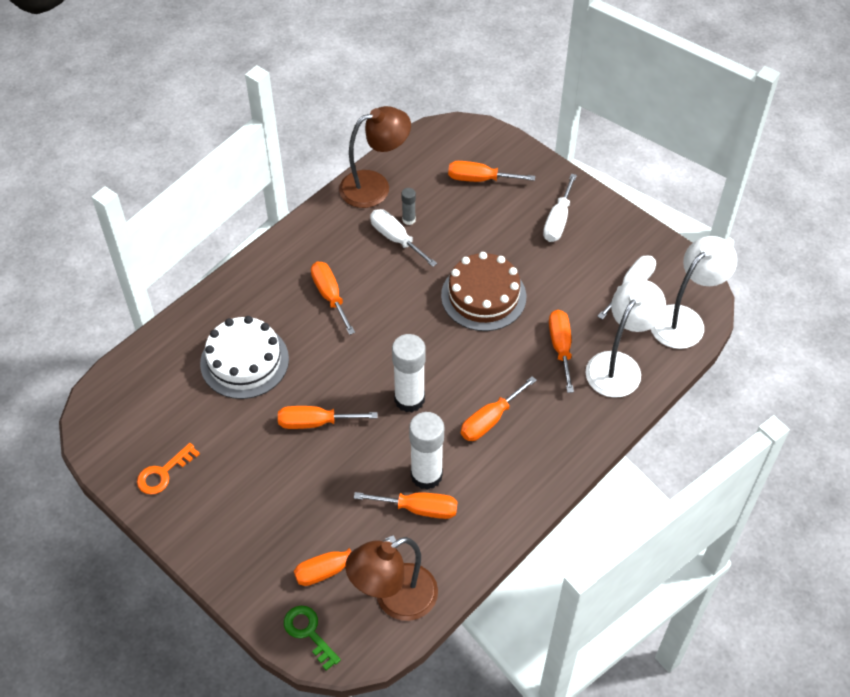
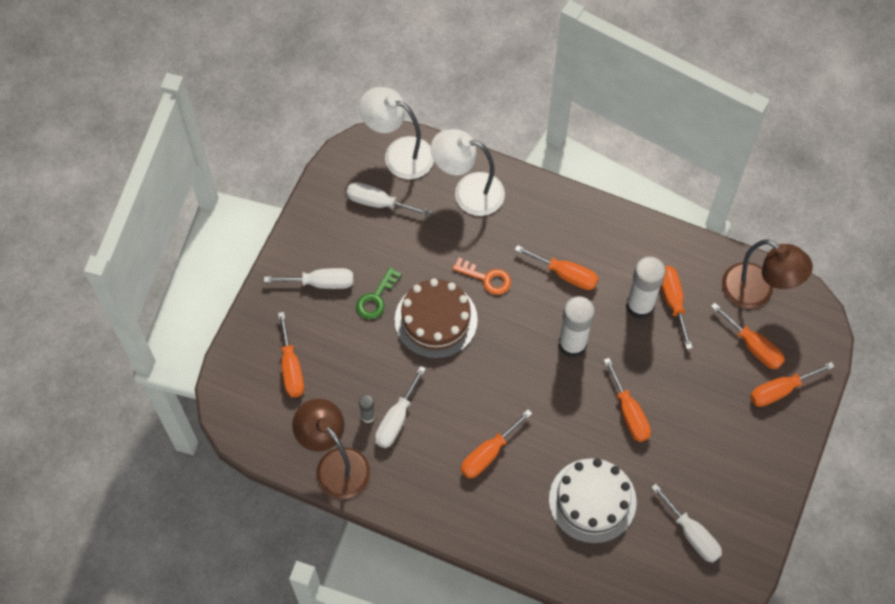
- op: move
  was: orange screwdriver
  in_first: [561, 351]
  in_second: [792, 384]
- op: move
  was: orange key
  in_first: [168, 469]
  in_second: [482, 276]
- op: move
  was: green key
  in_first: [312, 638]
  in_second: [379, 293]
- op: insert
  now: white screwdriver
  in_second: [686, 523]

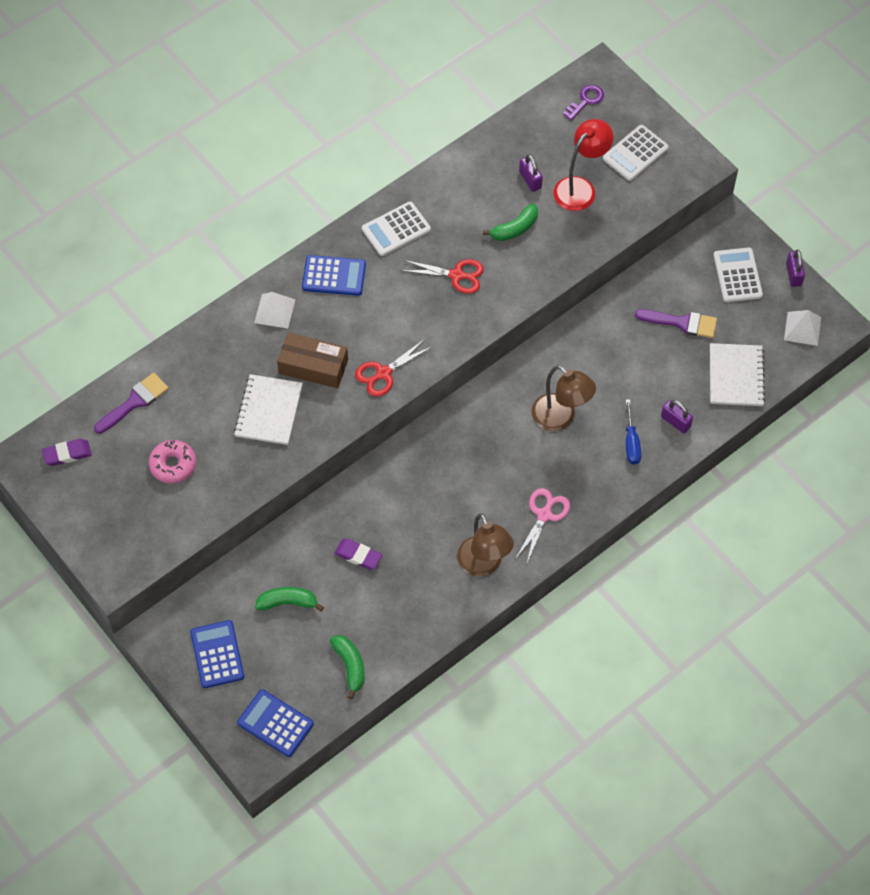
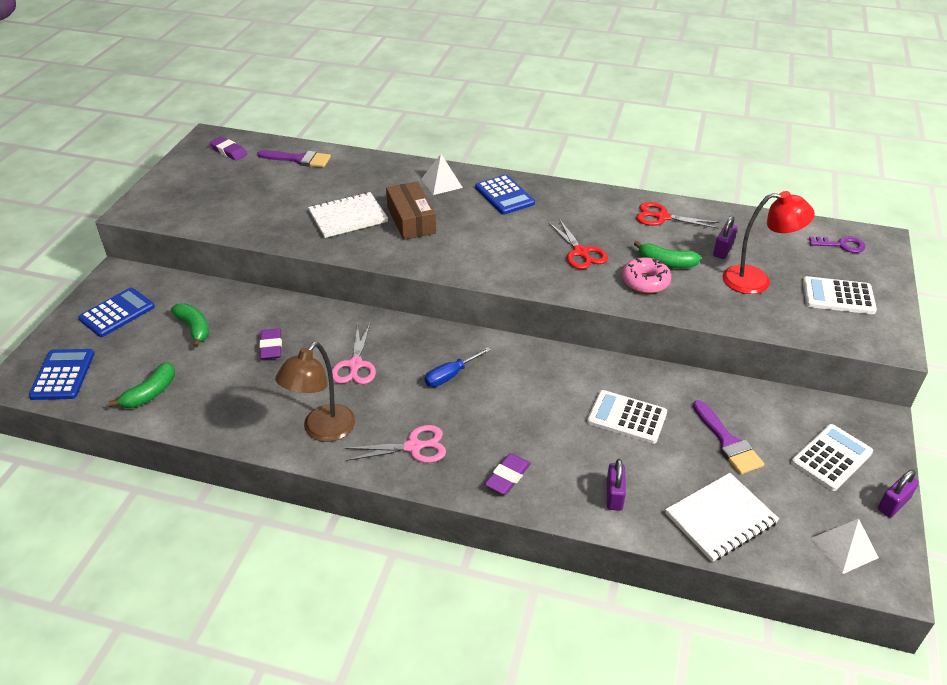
- op: move
  was: white calculator
  in_first: [396, 229]
  in_second: [627, 417]
- op: move
  was: red scissors
  in_first: [394, 367]
  in_second: [678, 215]
- op: delete
  was: brown lamp
  in_first: [564, 398]
- op: move
  was: blue screwdriver
  in_first: [633, 432]
  in_second: [458, 367]
- op: move
  was: pink donut
  in_first: [172, 462]
  in_second: [646, 275]
- op: insert
  now: pink scissors
  in_second: [354, 354]
- op: insert
  now: purple eraser
  in_second: [508, 474]

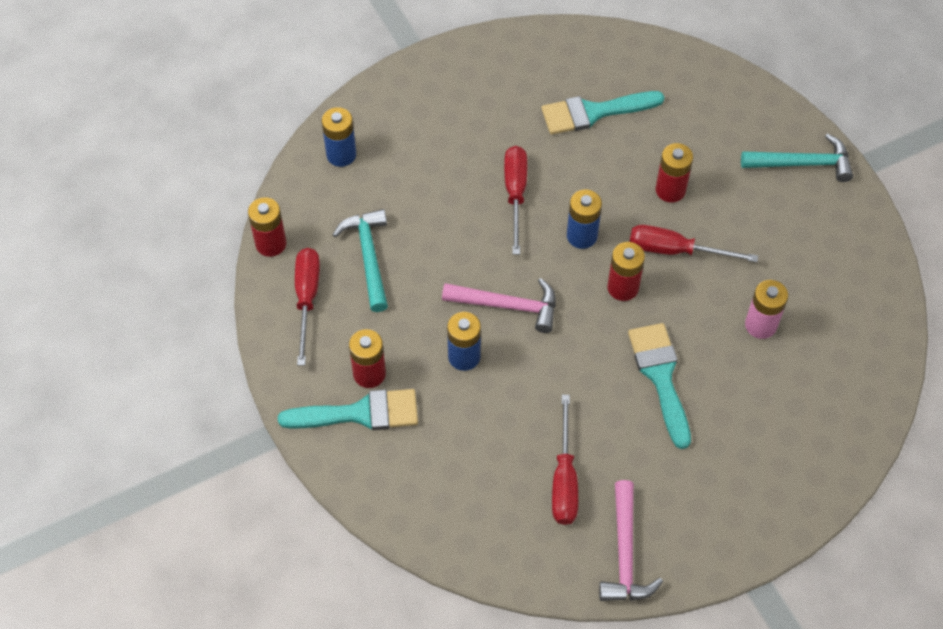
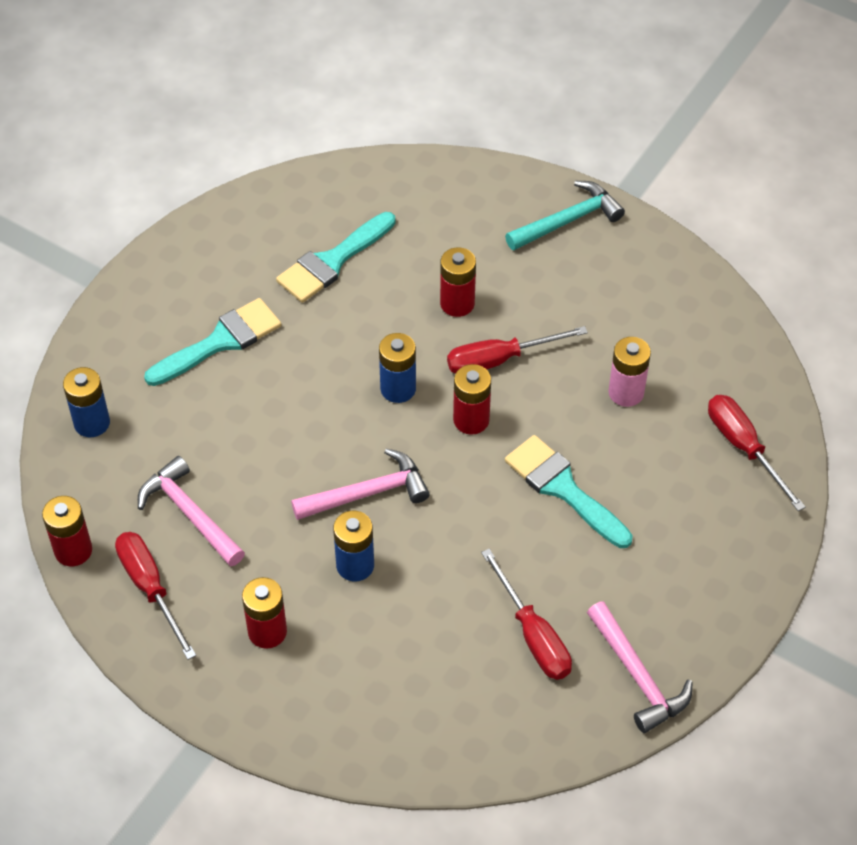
- op: move
  was: red screwdriver
  in_first: [515, 200]
  in_second: [757, 453]
- op: recolor
  was: turquoise hammer
  now: pink hammer
  in_first: [360, 260]
  in_second: [191, 511]
- op: move
  was: turquoise brush
  in_first: [348, 409]
  in_second: [212, 342]

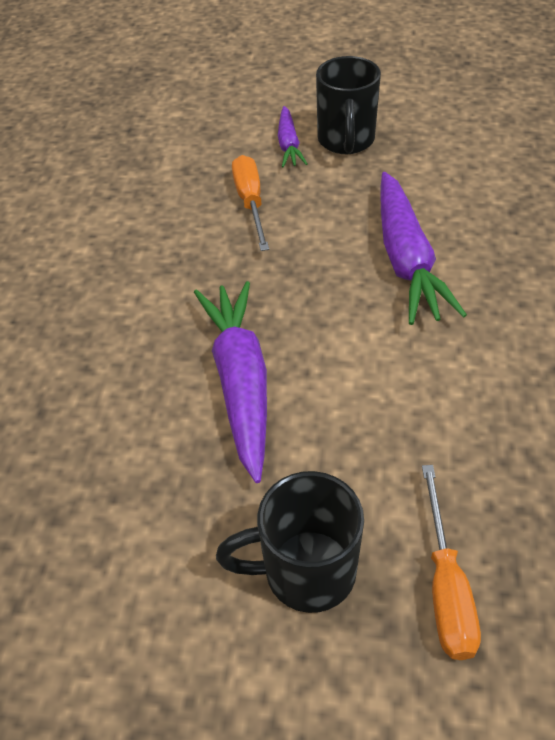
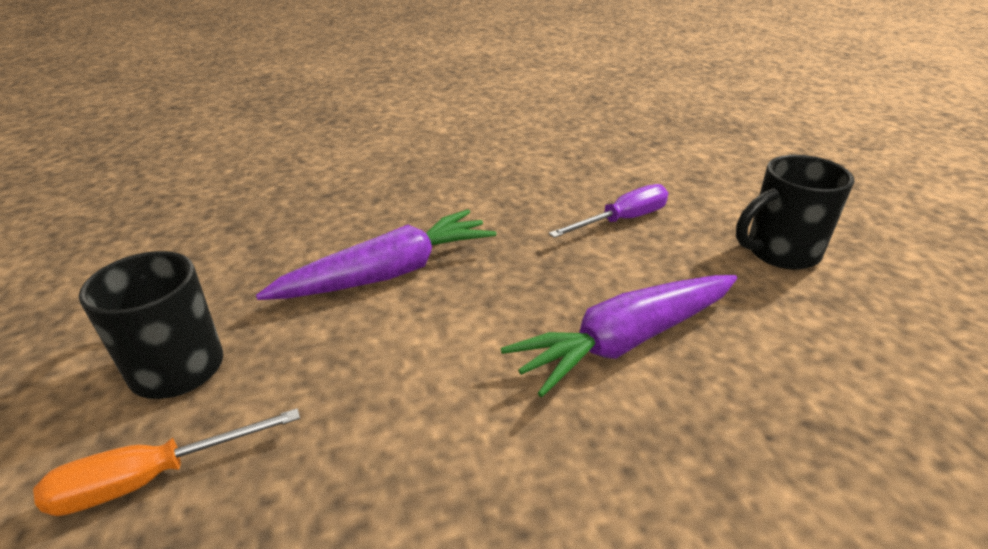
- op: delete
  was: purple carrot
  in_first: [292, 136]
- op: recolor
  was: orange screwdriver
  now: purple screwdriver
  in_first: [250, 203]
  in_second: [608, 211]

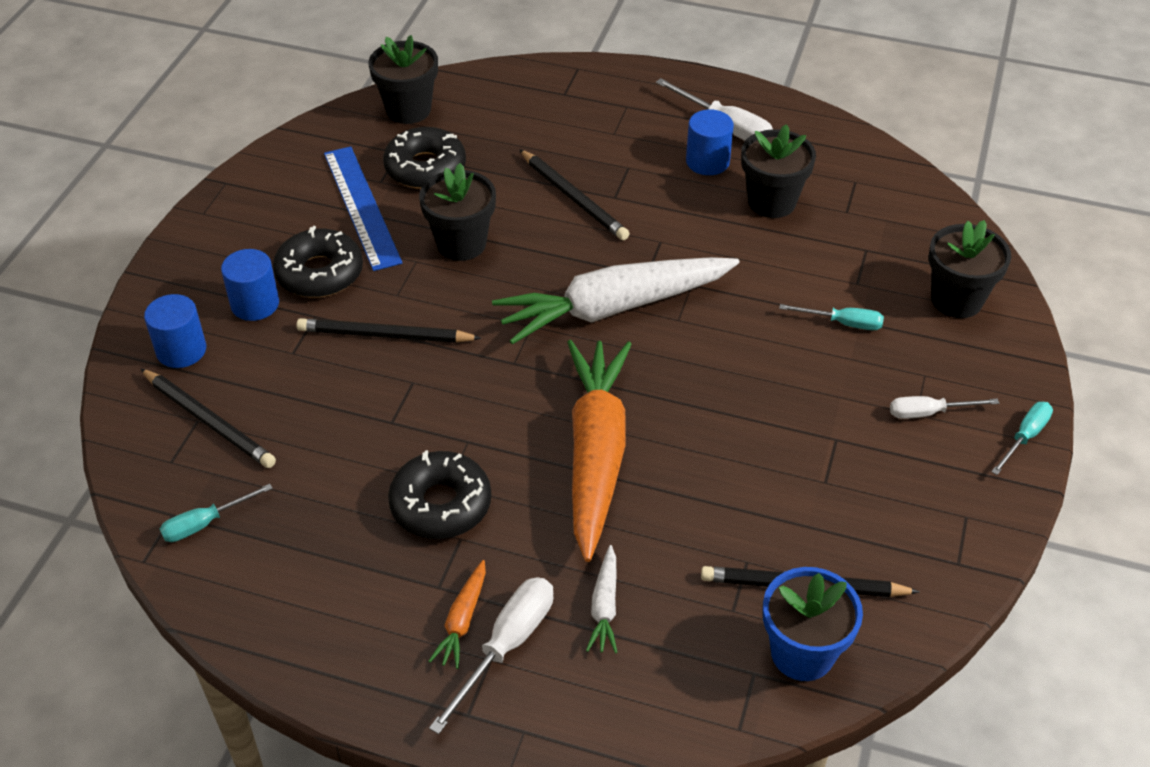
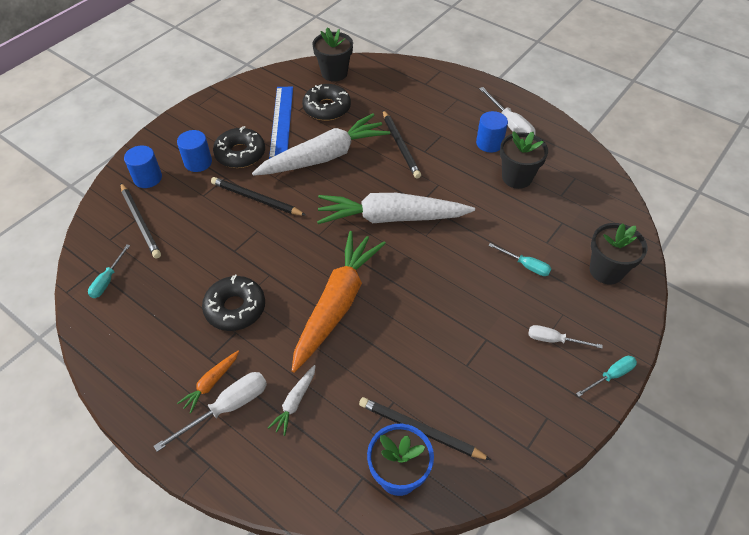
- op: replace
  was: black flower pot
  now: white carrot
  in_first: [457, 212]
  in_second: [321, 145]
- op: rotate
  was: turquoise screwdriver
  in_first: [216, 513]
  in_second: [109, 271]
  clockwise: -60

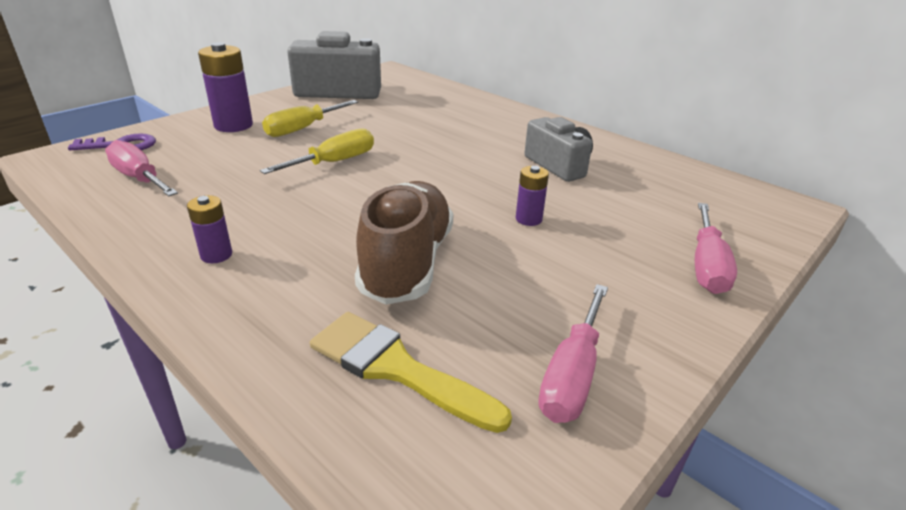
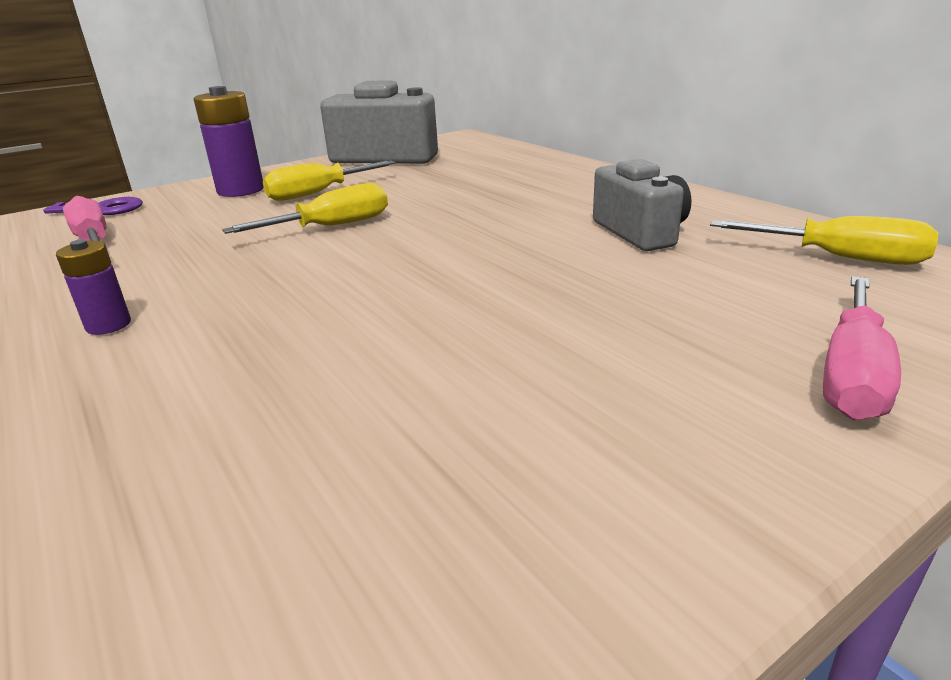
- op: delete
  was: purple battery
  in_first: [532, 196]
- op: delete
  was: brown shoe
  in_first: [404, 243]
- op: delete
  was: pink screwdriver
  in_first: [573, 353]
- op: delete
  was: yellow brush
  in_first: [411, 372]
- op: insert
  now: yellow screwdriver
  in_second: [824, 240]

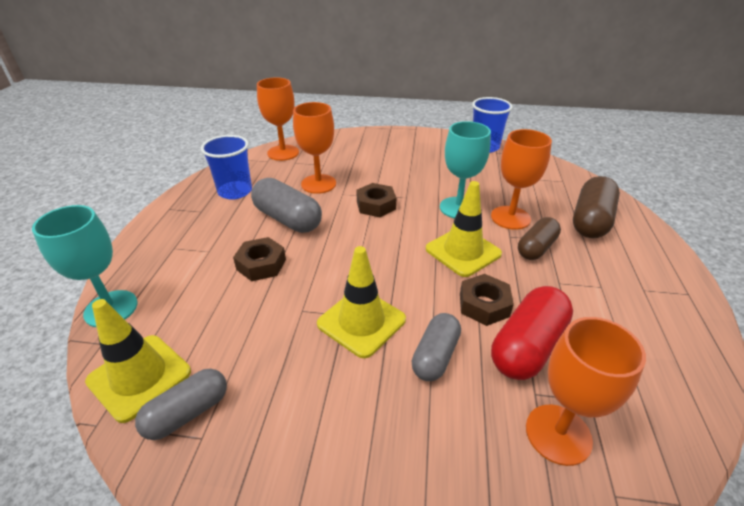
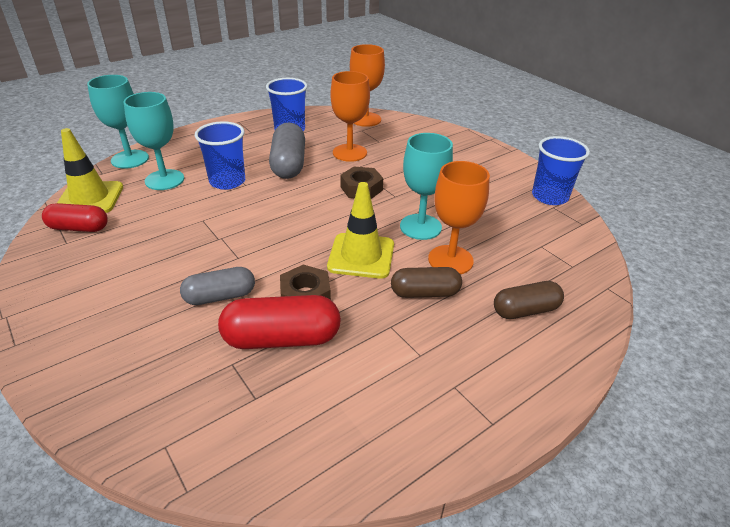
- op: resize
  was: brown capsule
  in_first: [596, 207]
  in_second: [529, 300]
  ratio: 0.66
- op: replace
  was: brown nut
  now: blue cup
  in_first: [259, 259]
  in_second: [220, 155]
- op: delete
  was: yellow traffic cone
  in_first: [361, 302]
- op: delete
  was: orange goblet
  in_first: [586, 391]
- op: recolor
  was: grey capsule
  now: red capsule
  in_first: [181, 404]
  in_second: [75, 217]
- op: insert
  now: turquoise goblet
  in_second: [153, 141]

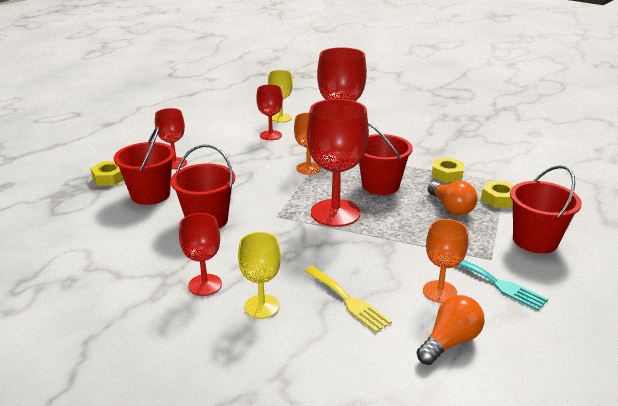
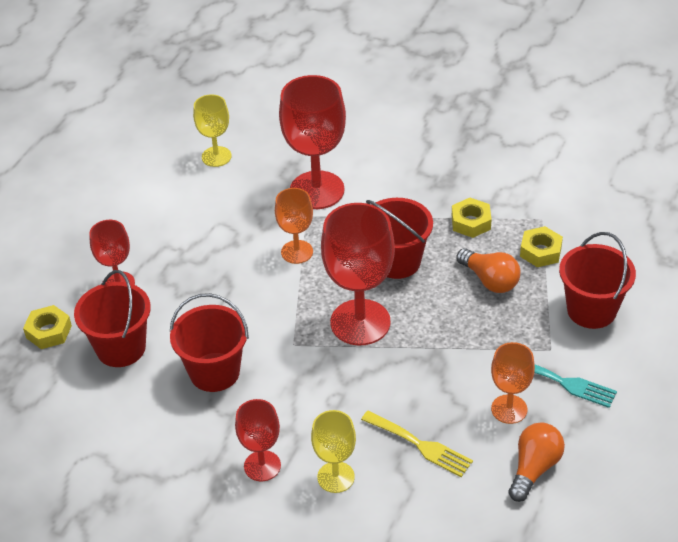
- op: delete
  was: red goblet
  in_first: [269, 112]

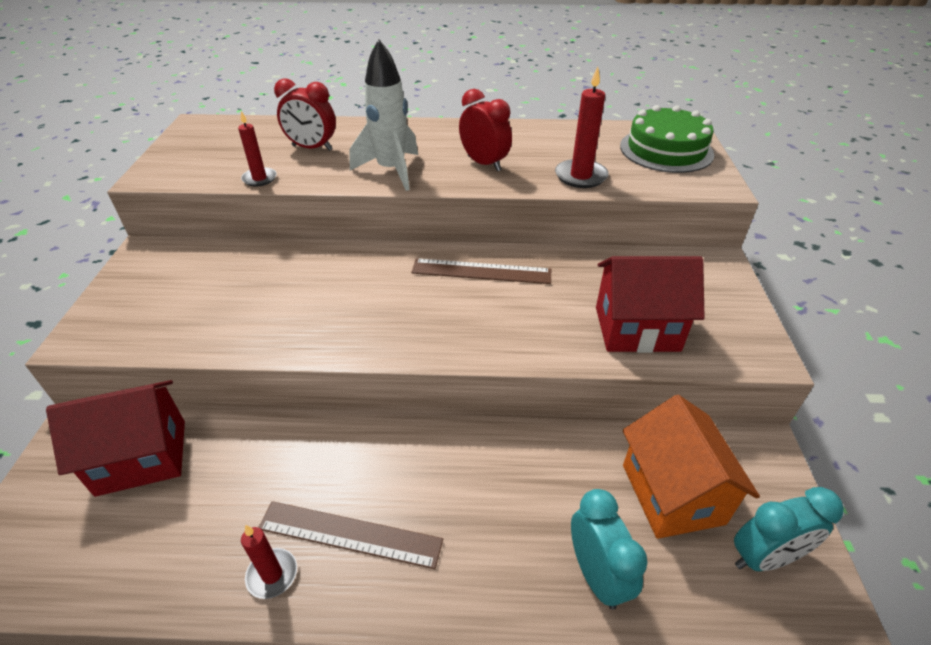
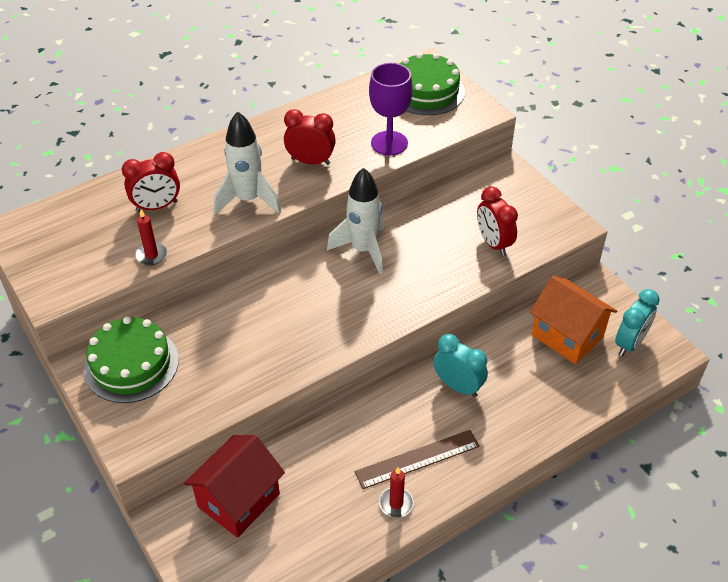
- op: replace
  was: red candle
  now: purple goblet
  in_first: [582, 127]
  in_second: [391, 109]
- op: replace
  was: red house
  now: red clock
  in_first: [650, 304]
  in_second: [497, 221]
- op: replace
  was: brown ruler
  now: white rocket
  in_first: [481, 271]
  in_second: [355, 221]
- op: move
  was: turquoise clock
  in_first: [609, 549]
  in_second: [460, 365]
- op: insert
  now: green cake
  in_second: [131, 359]

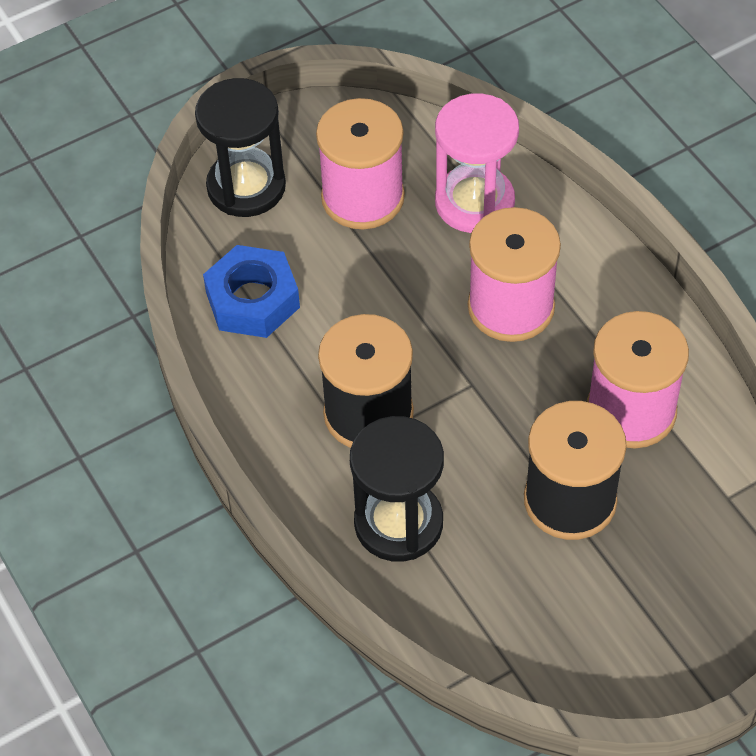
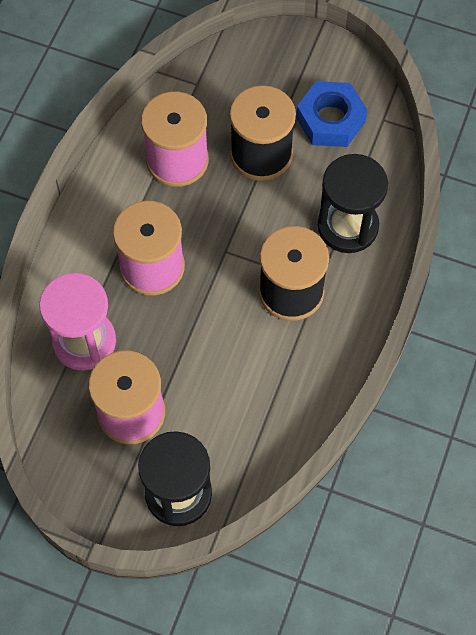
- op: move
  was: blue nut
  in_first: [251, 291]
  in_second: [331, 114]

